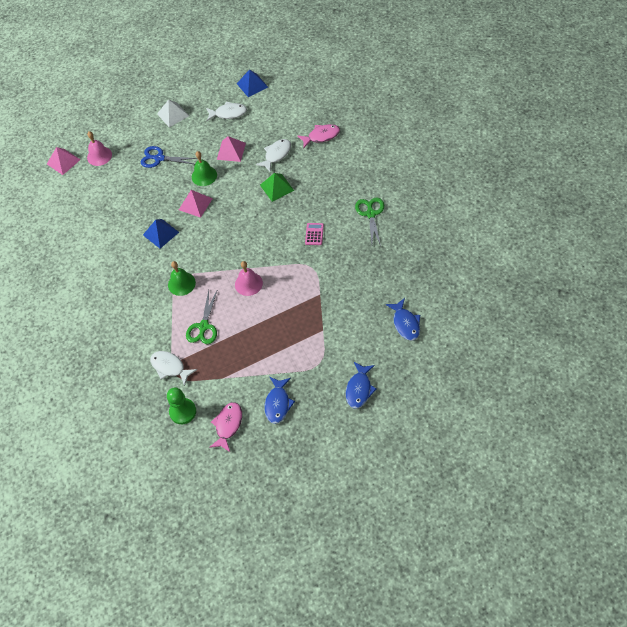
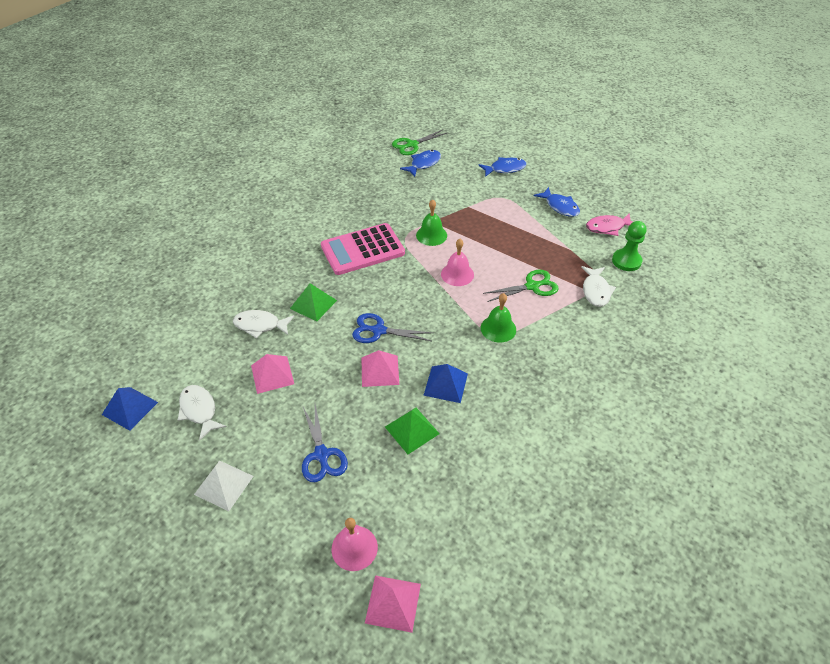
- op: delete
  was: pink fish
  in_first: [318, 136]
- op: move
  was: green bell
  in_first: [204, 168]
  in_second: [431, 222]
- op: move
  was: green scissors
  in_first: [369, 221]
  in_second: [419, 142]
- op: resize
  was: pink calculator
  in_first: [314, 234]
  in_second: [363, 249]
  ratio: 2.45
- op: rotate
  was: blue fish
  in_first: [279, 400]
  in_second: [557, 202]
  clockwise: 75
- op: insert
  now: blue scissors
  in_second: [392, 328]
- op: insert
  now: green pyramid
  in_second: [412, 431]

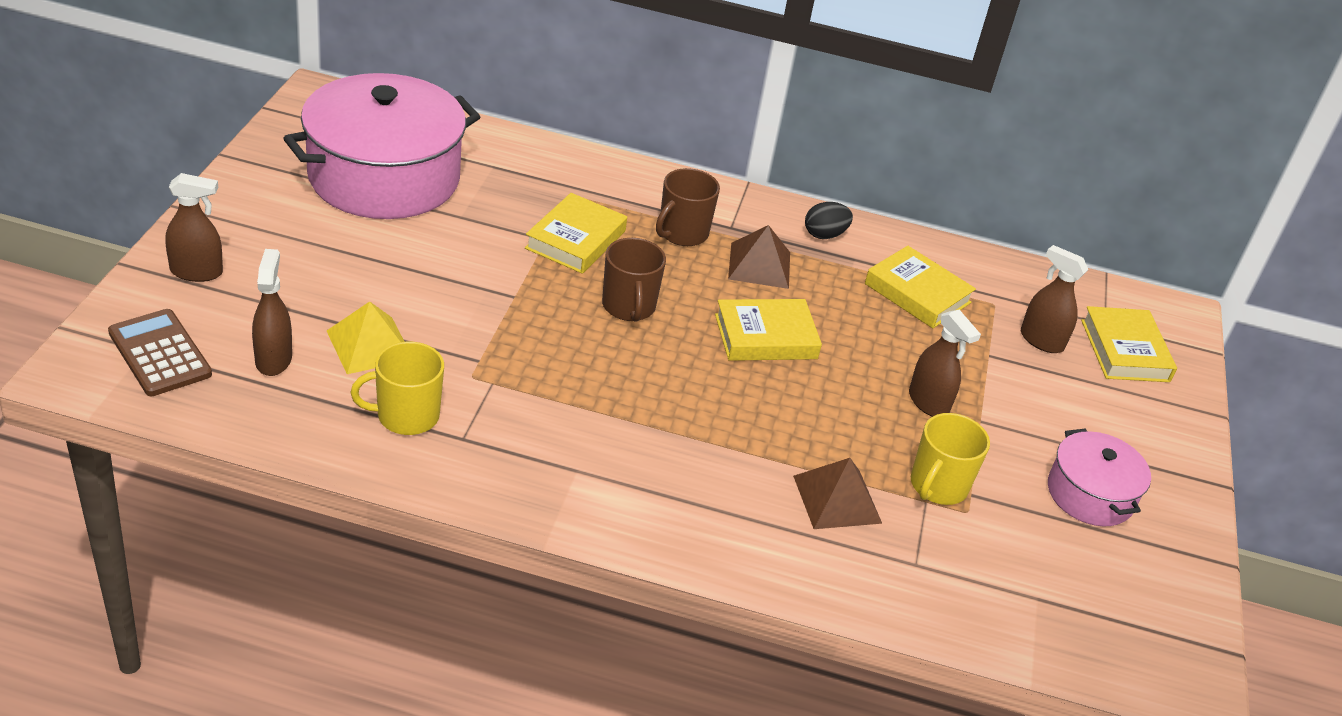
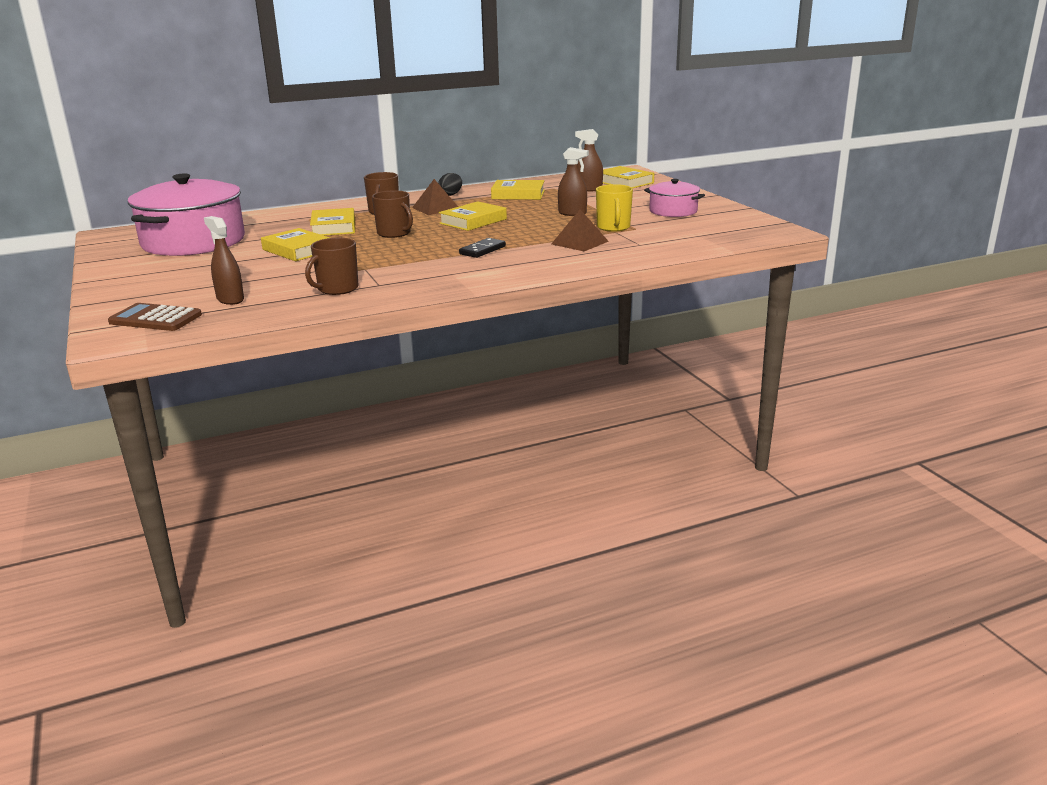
- op: delete
  was: brown spray bottle
  in_first: [194, 227]
- op: delete
  was: yellow pyramid
  in_first: [366, 338]
- op: recolor
  was: yellow mug
  now: brown mug
  in_first: [397, 388]
  in_second: [331, 266]
- op: insert
  now: yellow book
  in_second: [295, 244]
- op: insert
  now: black domino
  in_second: [482, 248]

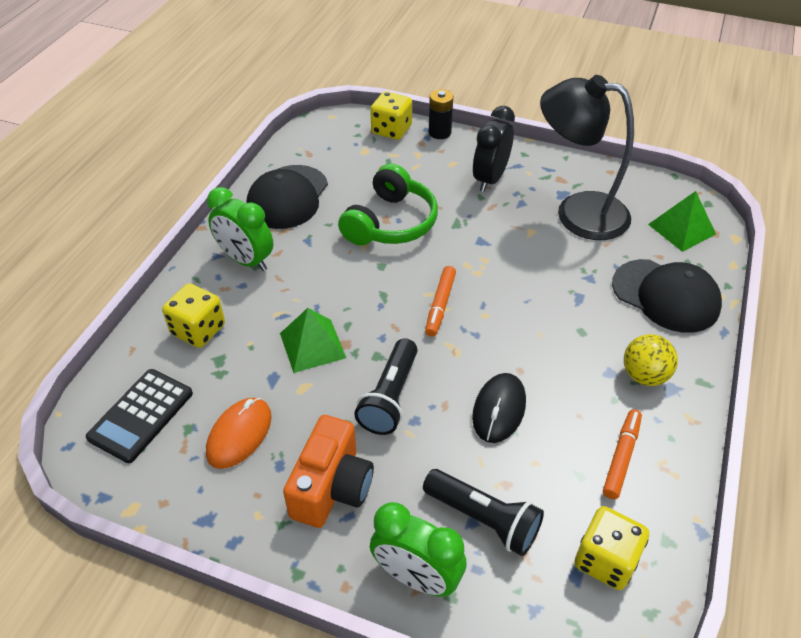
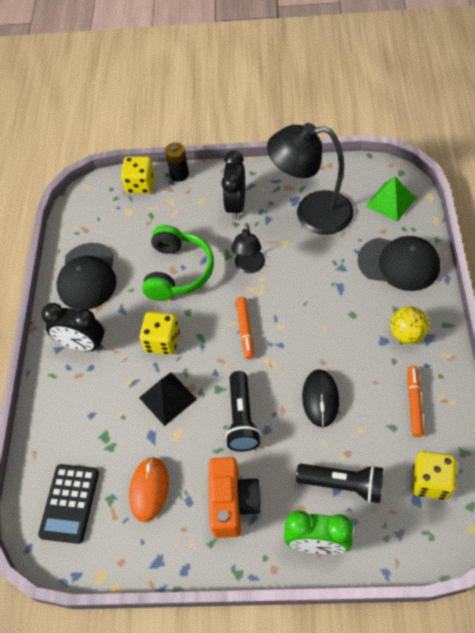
- op: recolor
  was: green clock
  now: black clock
  in_first: [240, 229]
  in_second: [72, 327]
- op: move
  was: yellow dice
  in_first: [193, 315]
  in_second: [159, 333]
- op: recolor
  was: green pyramid
  now: black pyramid
  in_first: [313, 340]
  in_second: [168, 399]
- op: insert
  now: black lamp
  in_second: [248, 248]

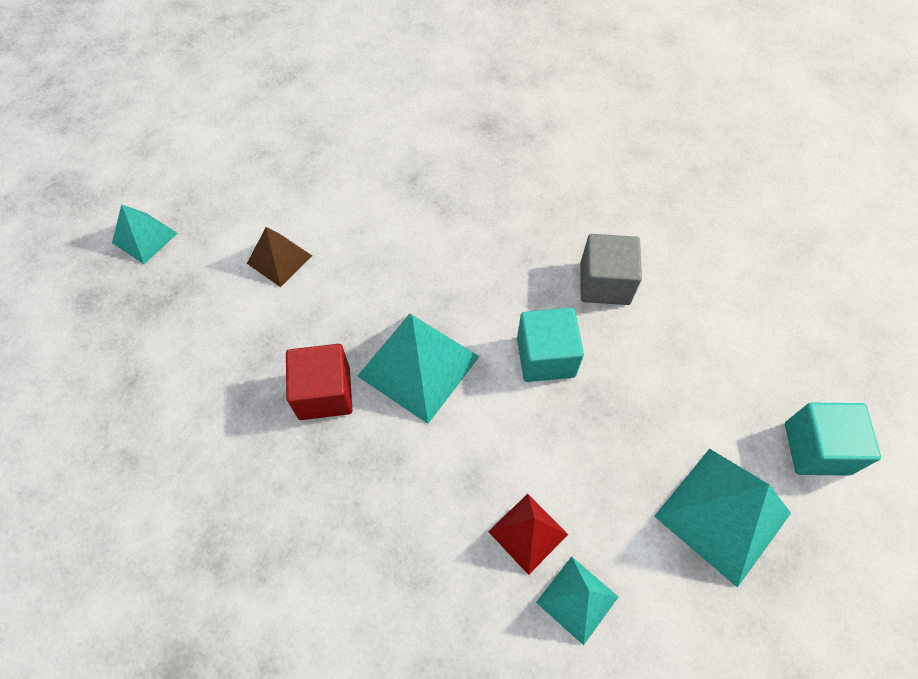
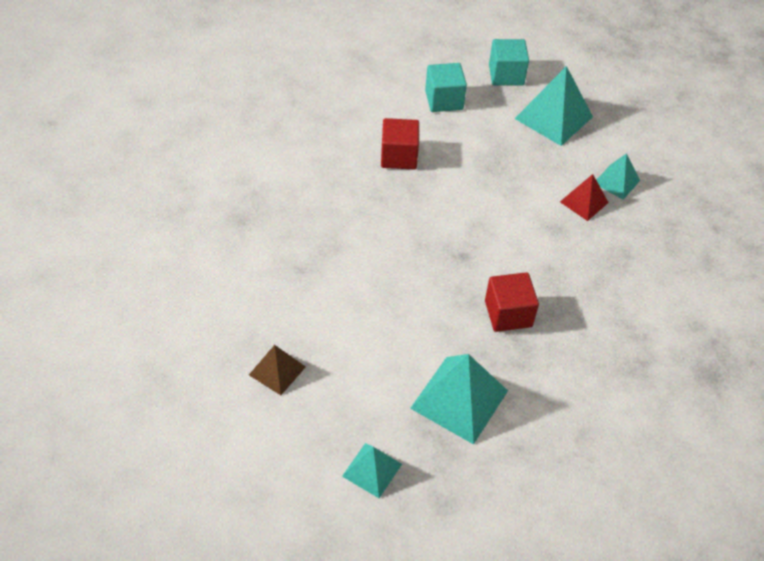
- op: move
  was: brown pyramid
  in_first: [279, 257]
  in_second: [277, 370]
- op: recolor
  was: grey cube
  now: red cube
  in_first: [611, 269]
  in_second: [400, 144]
- op: move
  was: turquoise cube
  in_first: [550, 345]
  in_second: [446, 87]
- op: move
  was: turquoise pyramid
  in_first: [418, 369]
  in_second: [459, 399]

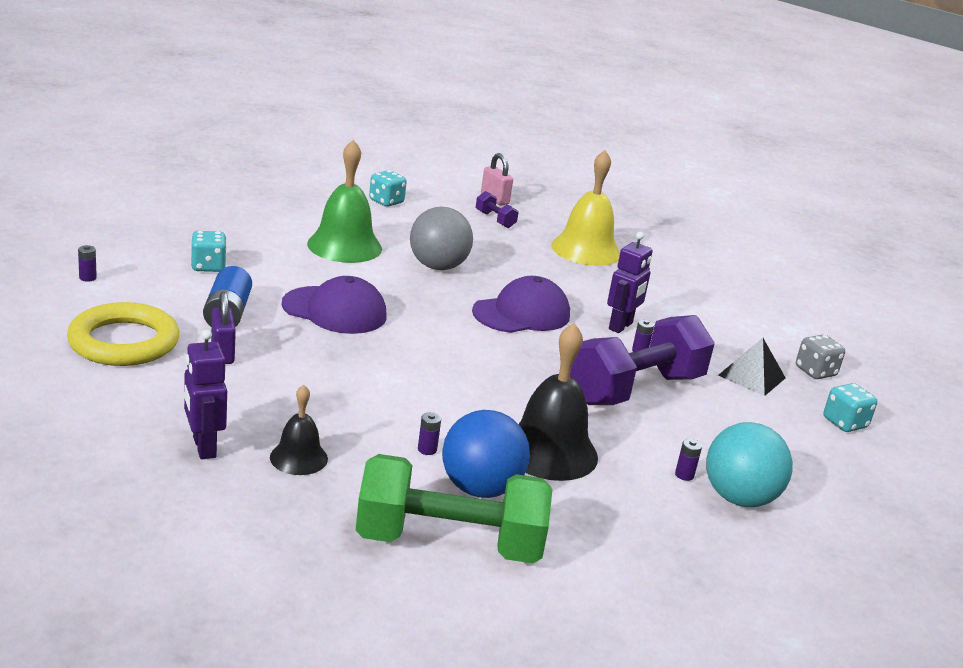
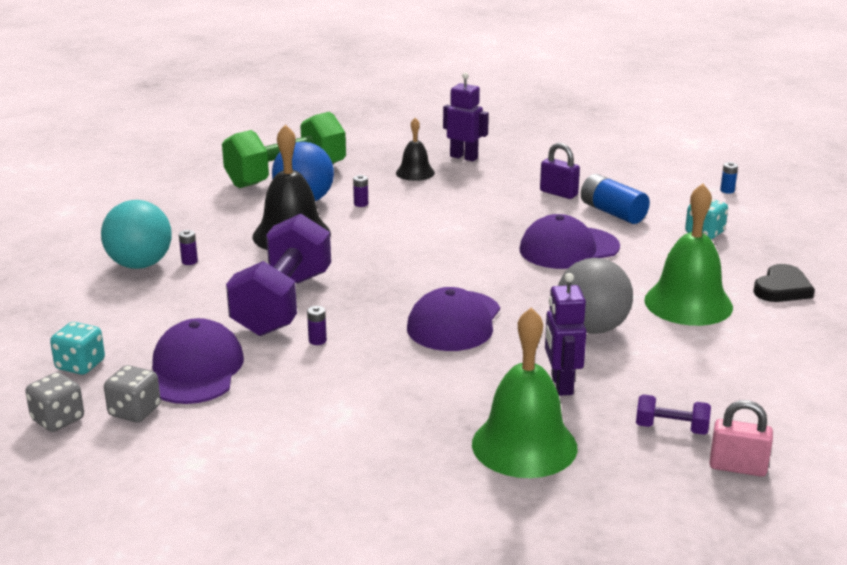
- op: recolor
  was: yellow bell
  now: green bell
  in_first: [585, 208]
  in_second: [525, 392]
- op: delete
  was: turquoise dice
  in_first: [388, 188]
- op: move
  was: purple robot
  in_first: [630, 282]
  in_second: [565, 334]
- op: recolor
  was: purple battery
  now: blue battery
  in_first: [87, 263]
  in_second: [729, 178]
- op: delete
  was: yellow ring
  in_first: [123, 334]
- op: replace
  was: black pyramid
  now: purple cap
  in_first: [752, 367]
  in_second: [198, 361]
- op: insert
  now: black heart
  in_second: [784, 283]
- op: insert
  now: grey dice
  in_second: [54, 402]

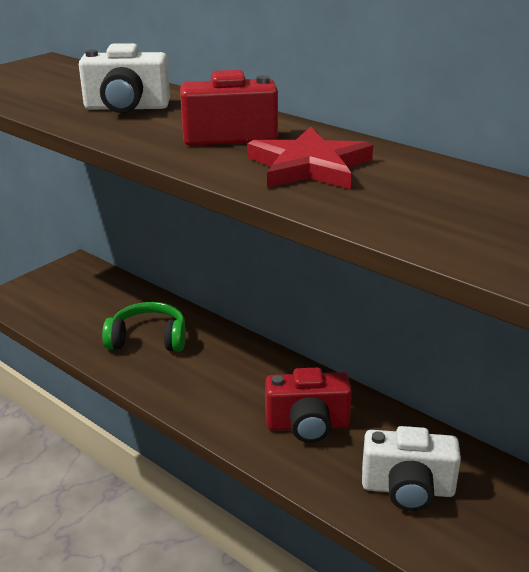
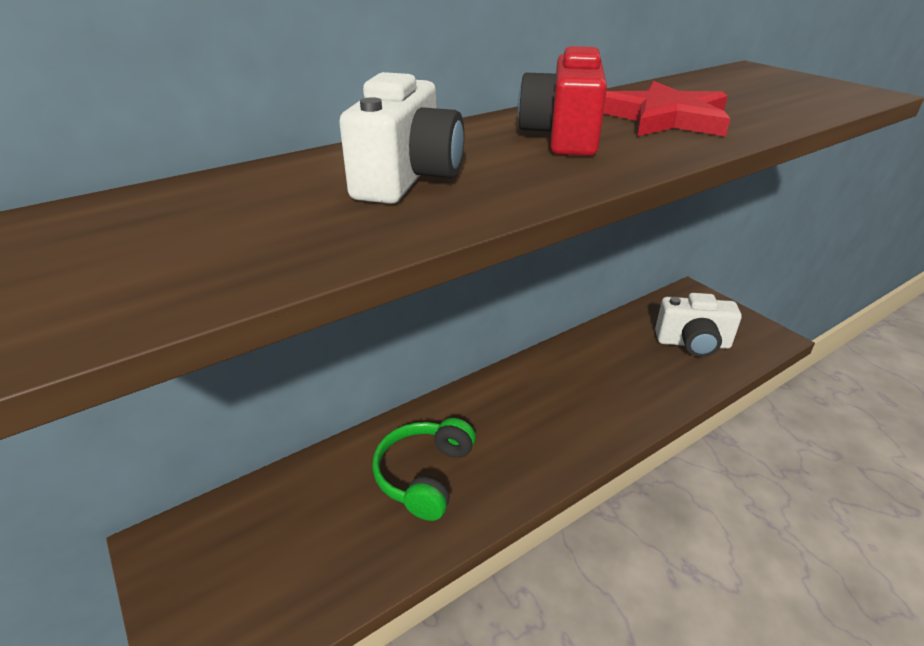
- op: delete
  was: red camera
  in_first: [308, 405]
- op: rotate
  was: white camera
  in_first: [411, 468]
  in_second: [698, 325]
  clockwise: 75

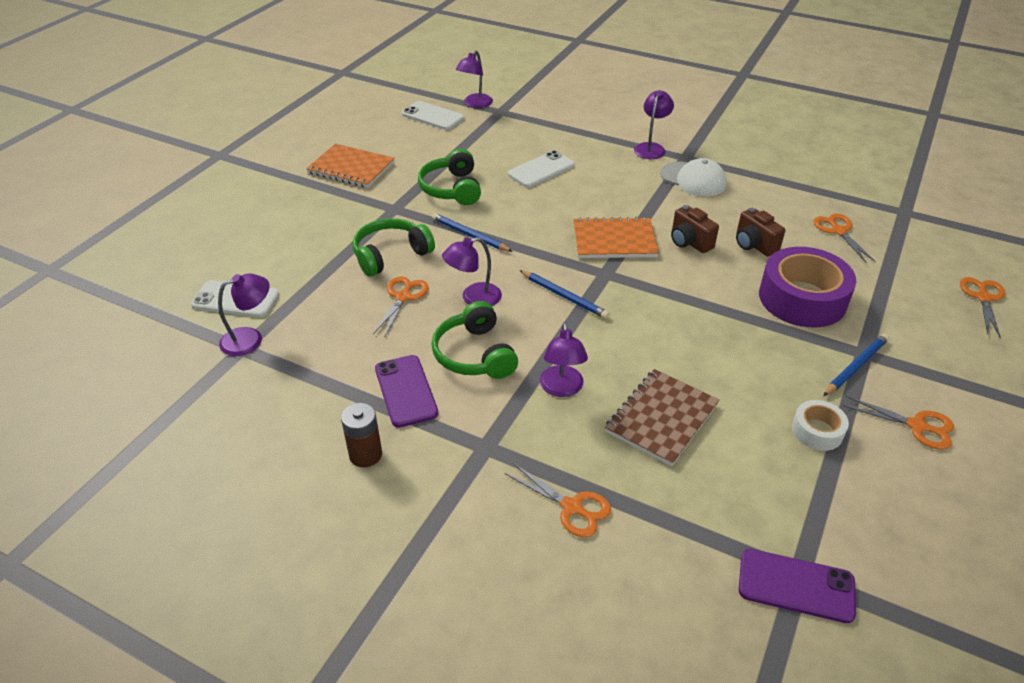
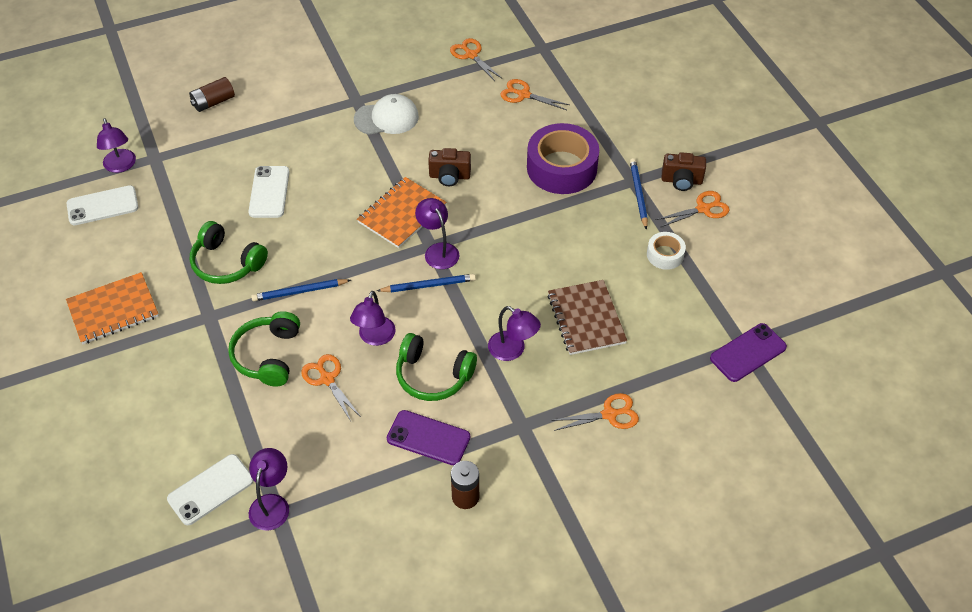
- op: move
  was: purple lamp
  in_first: [654, 124]
  in_second: [437, 233]
- op: move
  was: brown camera
  in_first: [760, 232]
  in_second: [684, 171]
- op: move
  was: orange scissors
  in_first: [982, 307]
  in_second: [476, 59]
- op: insert
  now: brown battery
  in_second: [212, 94]

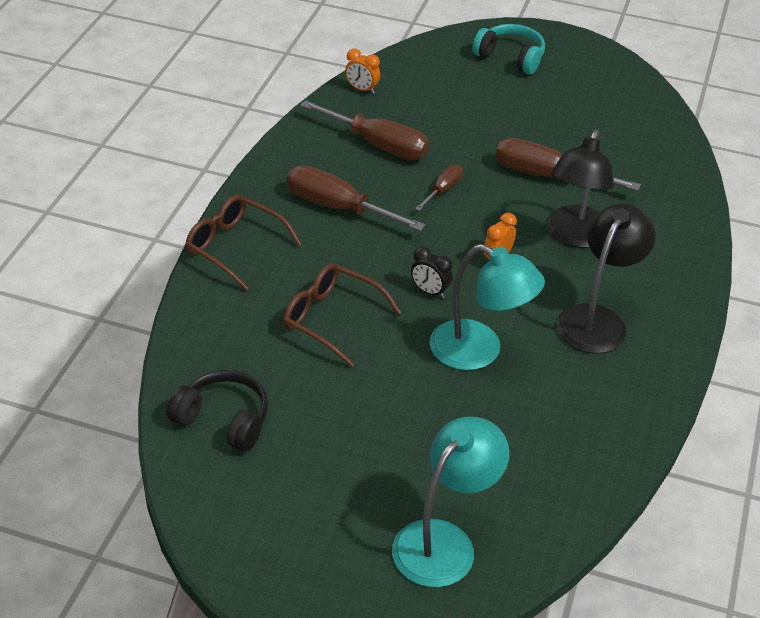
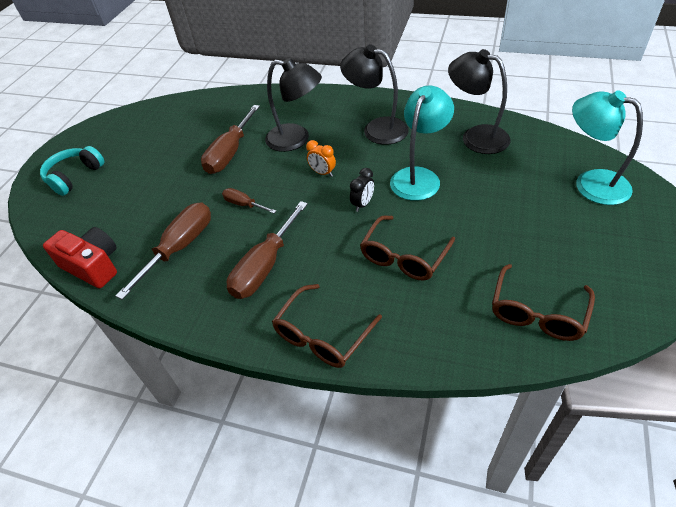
- op: replace
  was: orange clock
  now: red camera
  in_first: [362, 71]
  in_second: [80, 257]
- op: replace
  was: black headphones
  now: brown glasses
  in_first: [217, 411]
  in_second: [543, 302]
- op: insert
  now: black lamp
  in_second: [479, 101]

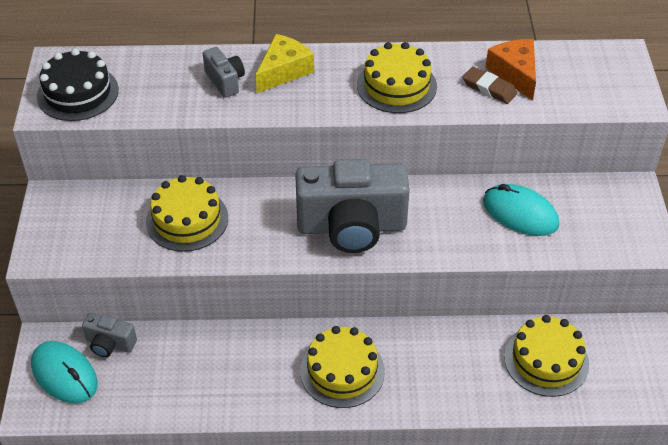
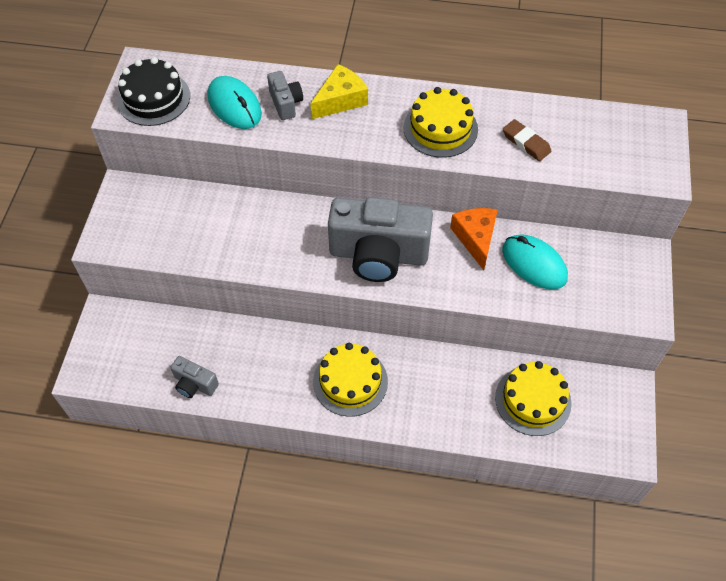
- op: move
  was: orange cheese
  in_first: [510, 70]
  in_second: [474, 239]
- op: delete
  was: yellow cake
  in_first: [187, 213]
- op: move
  was: grey camera
  in_first: [109, 335]
  in_second: [194, 377]
- op: move
  was: turquoise mouse
  in_first: [64, 372]
  in_second: [235, 102]

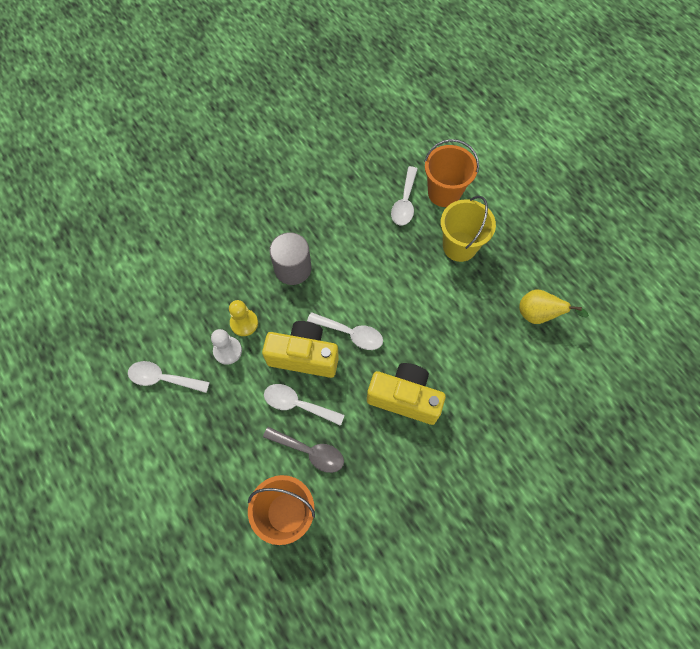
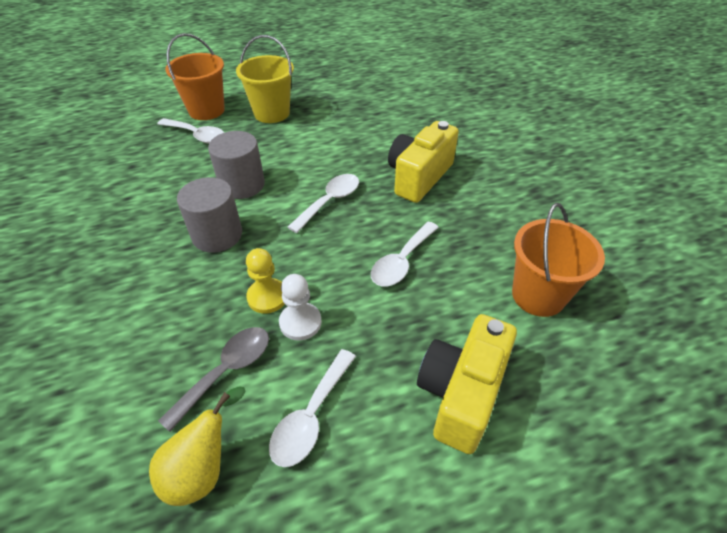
- op: move
  was: yellow pear
  in_first: [554, 306]
  in_second: [197, 446]
- op: move
  was: yellow camera
  in_first: [300, 349]
  in_second: [467, 384]
- op: move
  was: grey spoon
  in_first: [303, 450]
  in_second: [213, 379]
- op: insert
  now: grey cylinder
  in_second: [236, 165]

